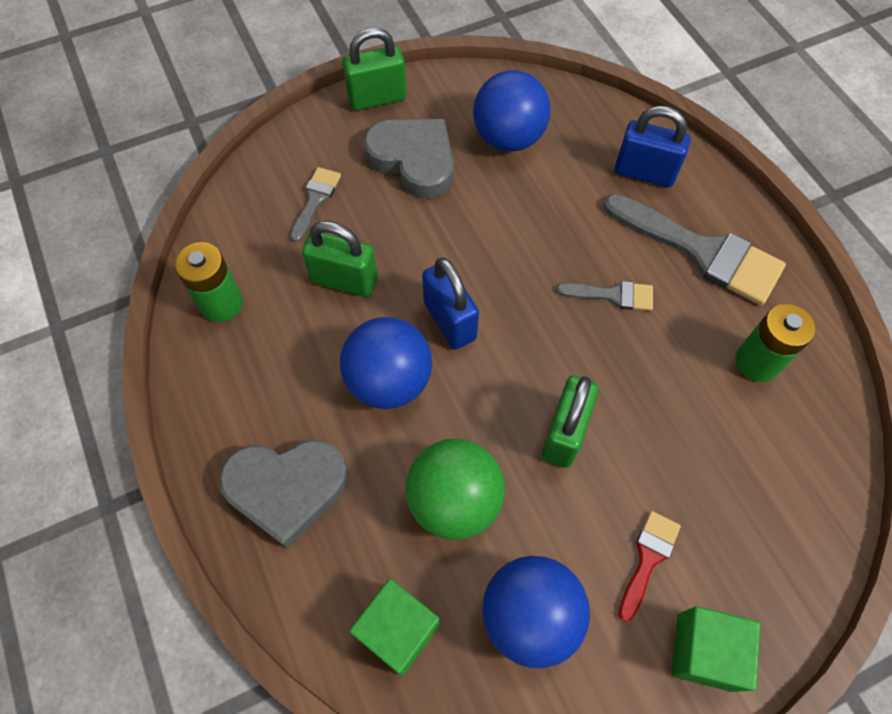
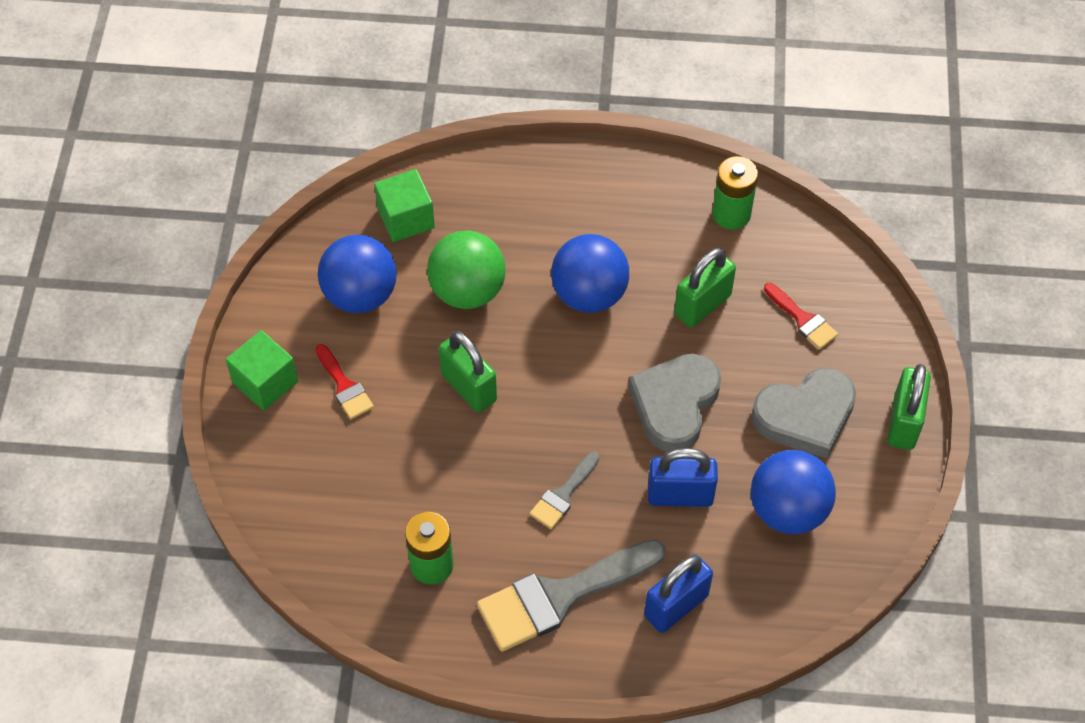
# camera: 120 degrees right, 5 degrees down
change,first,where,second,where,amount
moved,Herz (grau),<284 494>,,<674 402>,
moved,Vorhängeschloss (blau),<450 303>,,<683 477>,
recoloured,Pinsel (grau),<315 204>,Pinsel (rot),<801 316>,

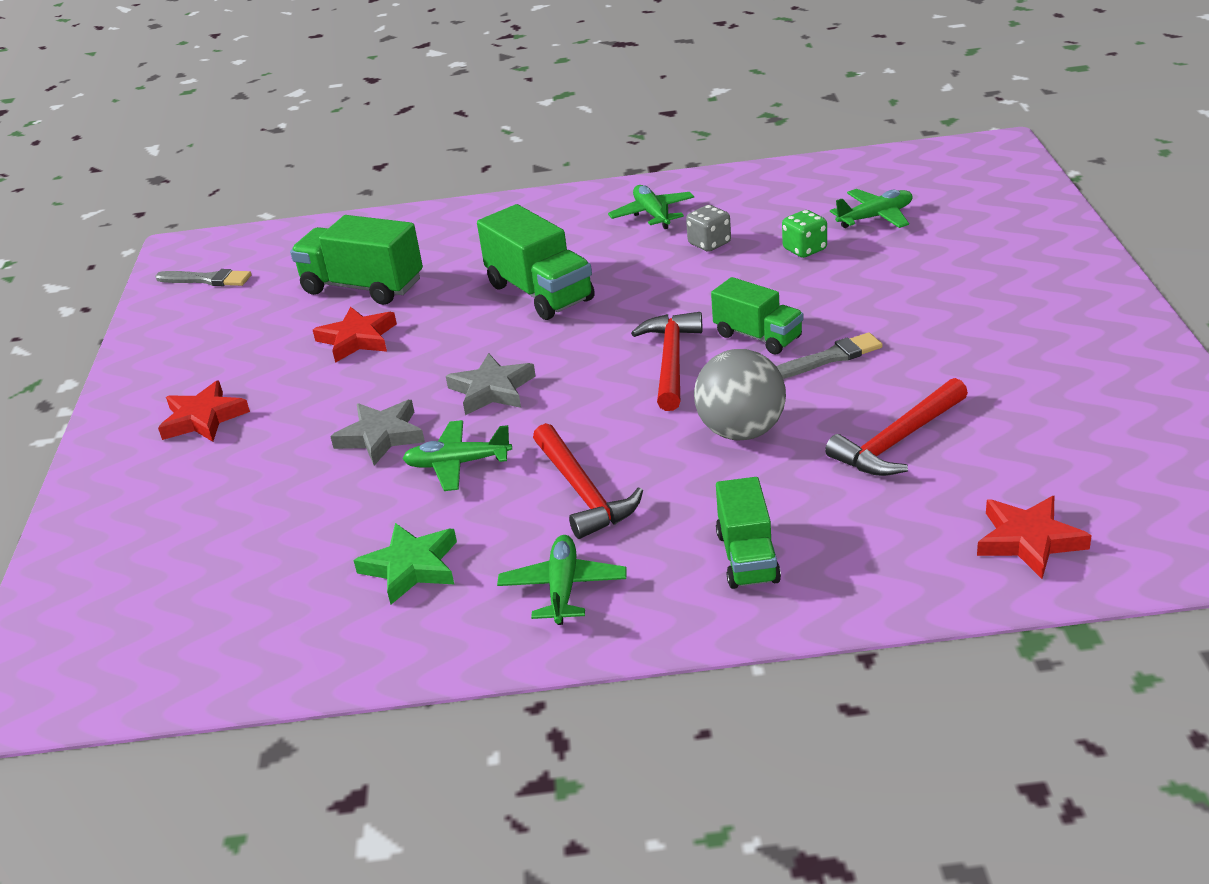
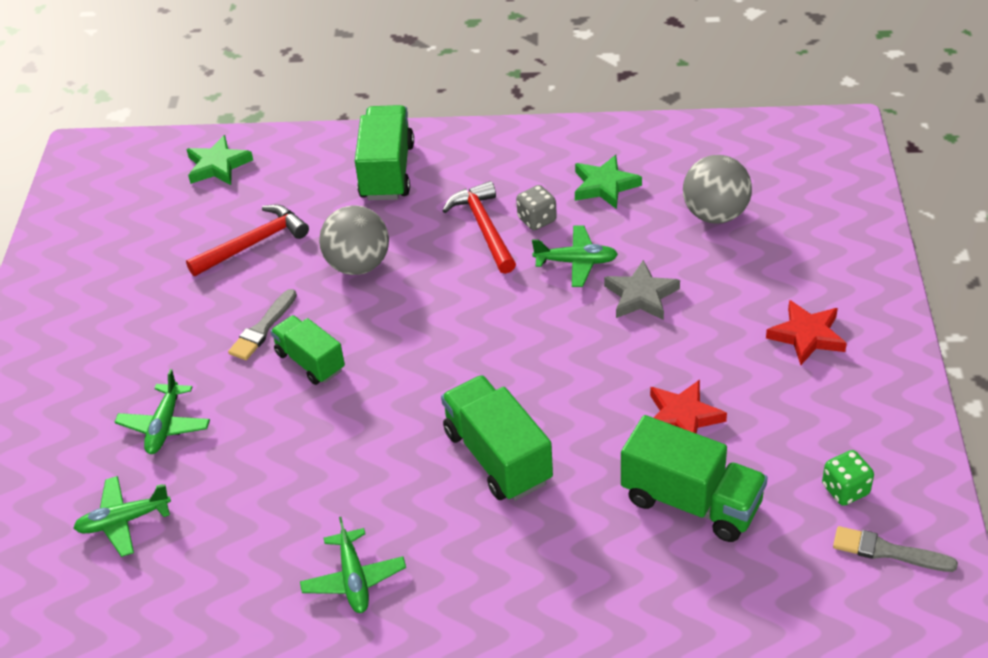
# camera: 175 degrees left, 10 degrees up
change,first,where,second,where,amount
moved,Flugzeug (grün),<562 580>,,<162 411>,
recoloured,Stern (rot),<1034 537>,Stern (grün),<219 160>,
turned,Pinsel (grau),<830 355>,,<262 324>,45 degrees counterclockwise
resized,Lastwagen (grün),<748 533>,,<384 152>,x1.55
moved,Spielwürfel (grau),<708 228>,,<536 207>,
added,,,Ball (grau),<717 189>,
moved,Spielwürfel (grün),<804 234>,,<848 478>,
removed,Stern (grau),<491 384>,,,
removed,Hammer (rot),<667 361>,,,

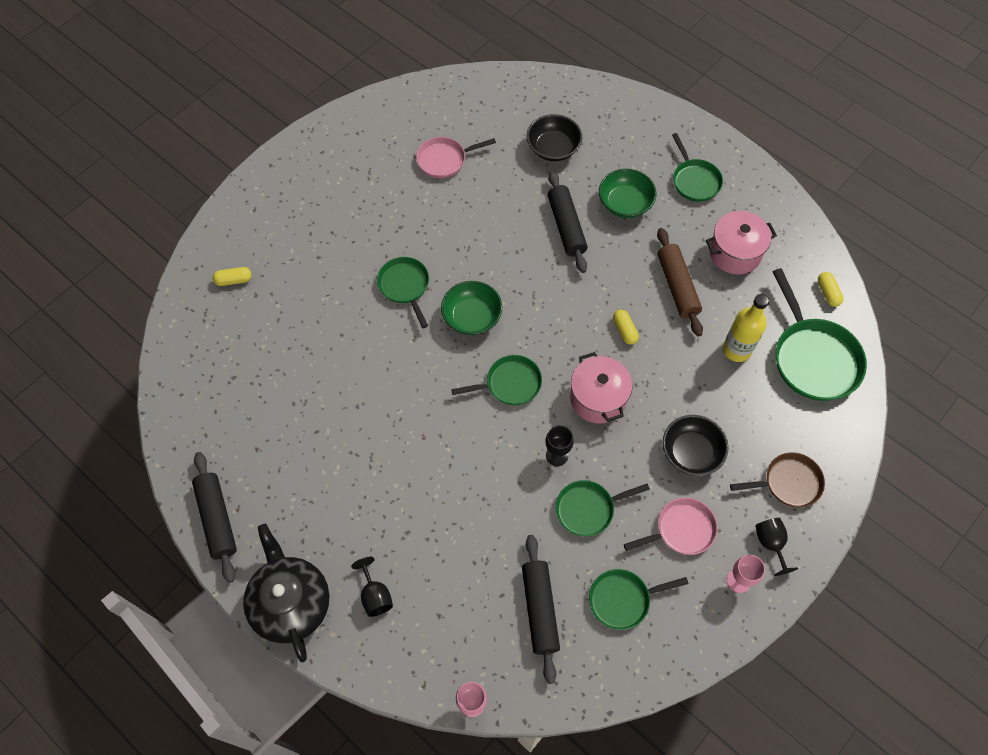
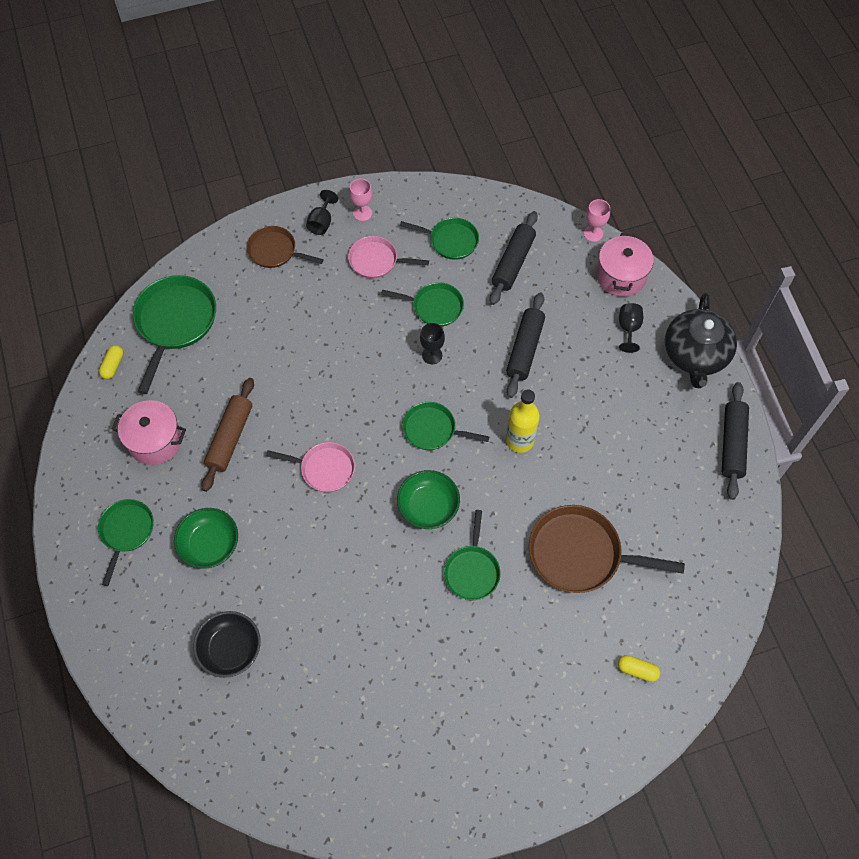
# camera: 150 degrees left, 0 degrees up
change,first,where,second,where,amount
moved,Pfanne (rosa),<456 157>,,<310 467>,
moved,Nudelholz (schwarz),<567 222>,,<525 345>,
moved,Flasche (gelb),<746 328>,,<523 421>,
added,,,Pfanne (braun),<607 549>,
moved,Kochtopf (rosa),<601 387>,,<625 265>,
removed,Kapsel (gelb),<626 327>,,,
removed,Schüssel (schwarz),<696 445>,,,

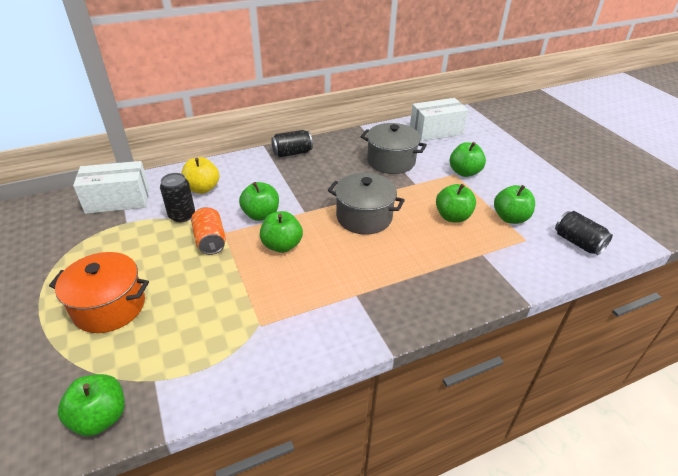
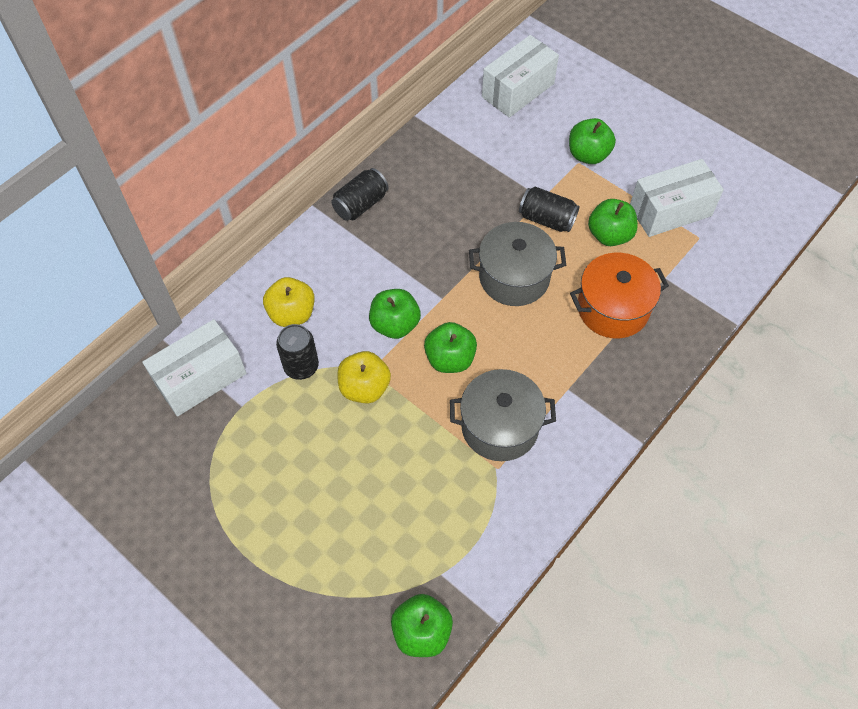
# camera: 25 degrees left, 20 degrees up
change,first,where,second,where,amount
replaced,Dose (orange),<208 231>,Apfel (gelb),<364 377>,
moved,Kochtopf (grau),<393 148>,,<503 415>,
moved,Dose (schwarz),<584 233>,,<549 209>,
moved,Kochtopf (orange),<99 292>,,<619 295>,
replaced,Apfel (grün),<514 204>,Schachtel (weiß),<677 198>,

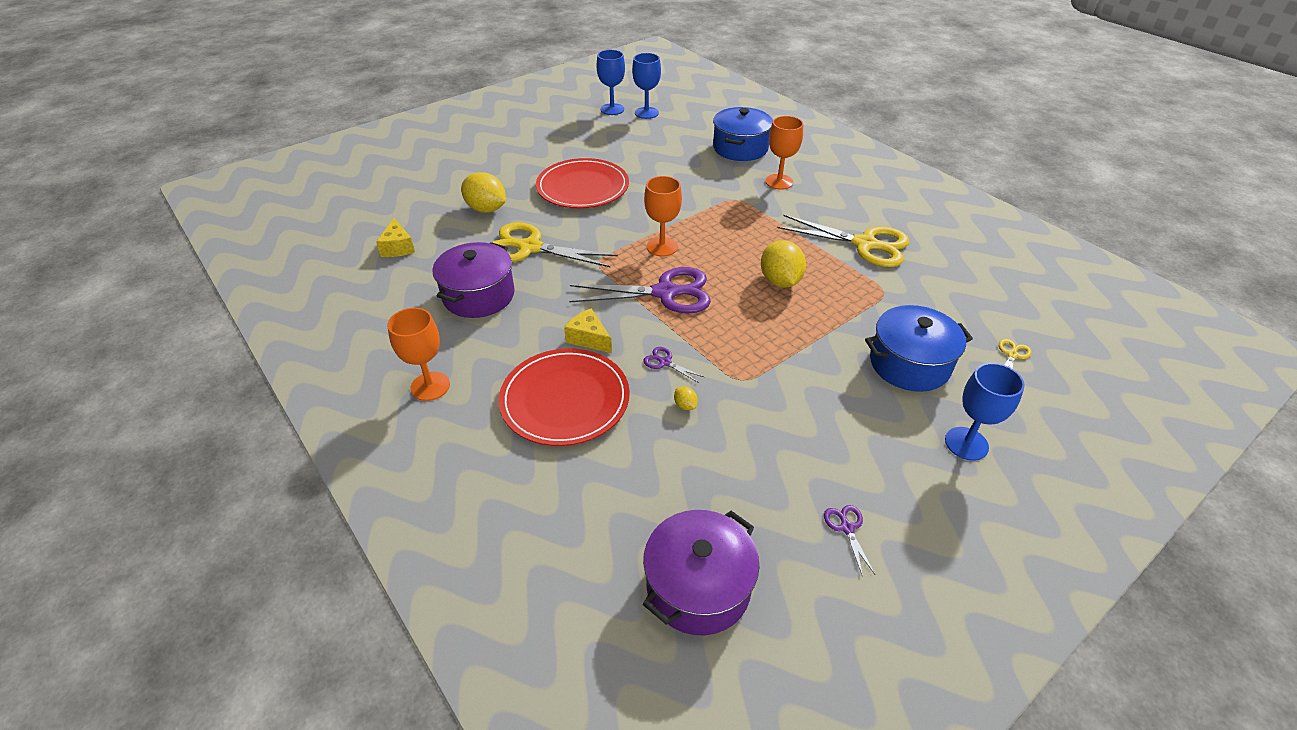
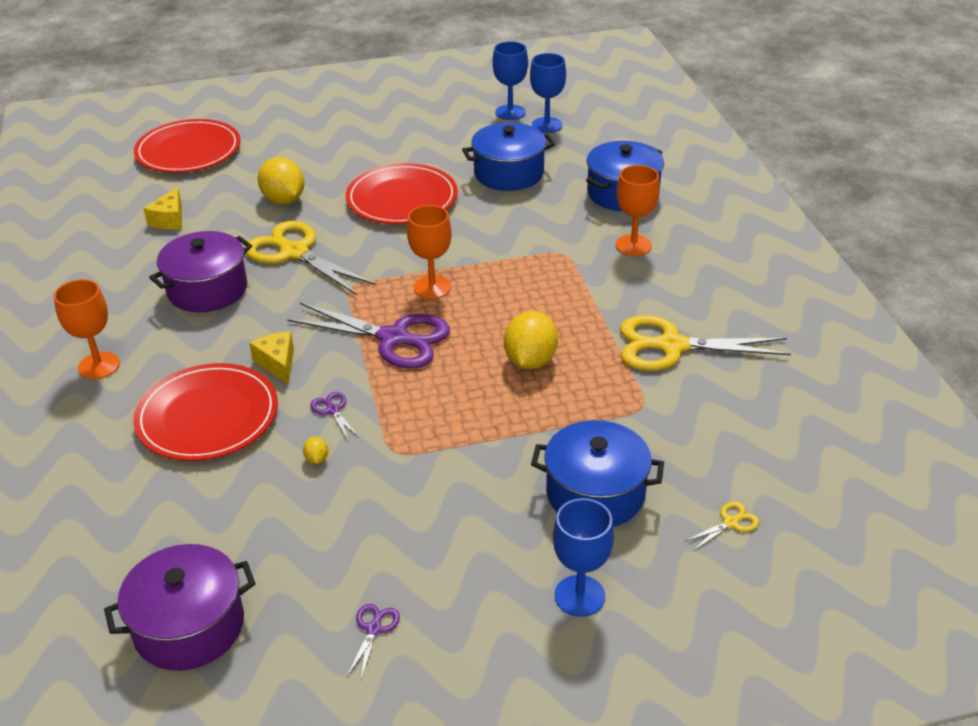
# camera: 25 degrees right, 5 degrees down
change,first,where,second,where,amount
added,,,Teller (rot),<187 146>,
added,,,Kochtopf (blau),<508 157>,
turned,Schere (gelb),<843 241>,,<705 343>,135 degrees clockwise

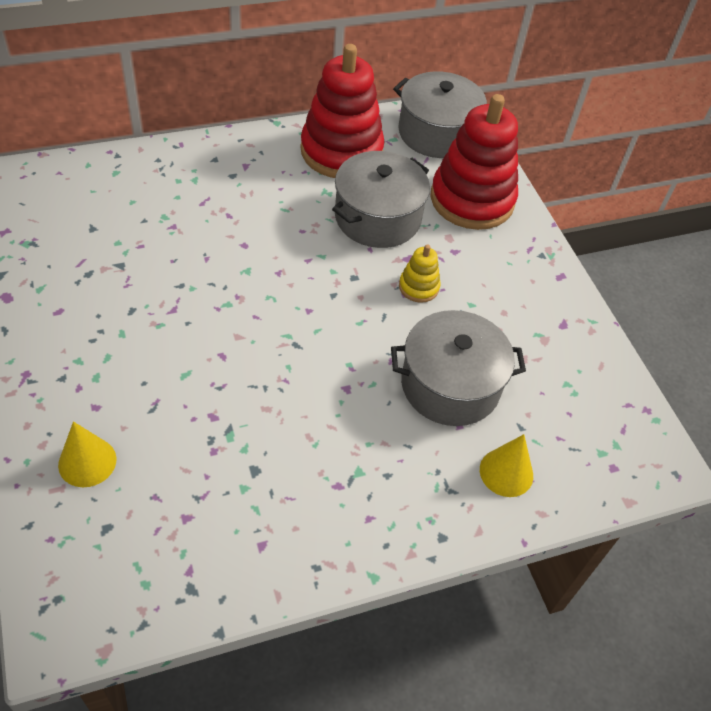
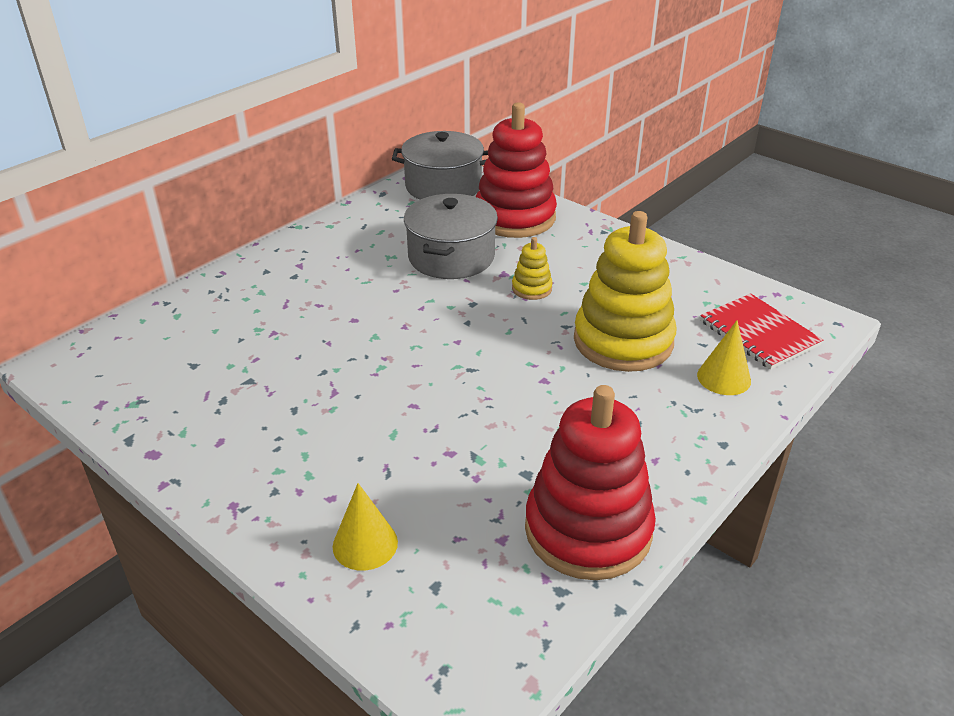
# camera: 25 degrees left, 15 degrees down
change,first,where,second,where,amount
moved,Stapelspielzeug (rot),<342 111>,,<590 482>,
replaced,Kochtopf (grau),<458 368>,Stapelspielzeug (gelb),<625 291>,
added,,,Notizbuch (rot),<761 331>,

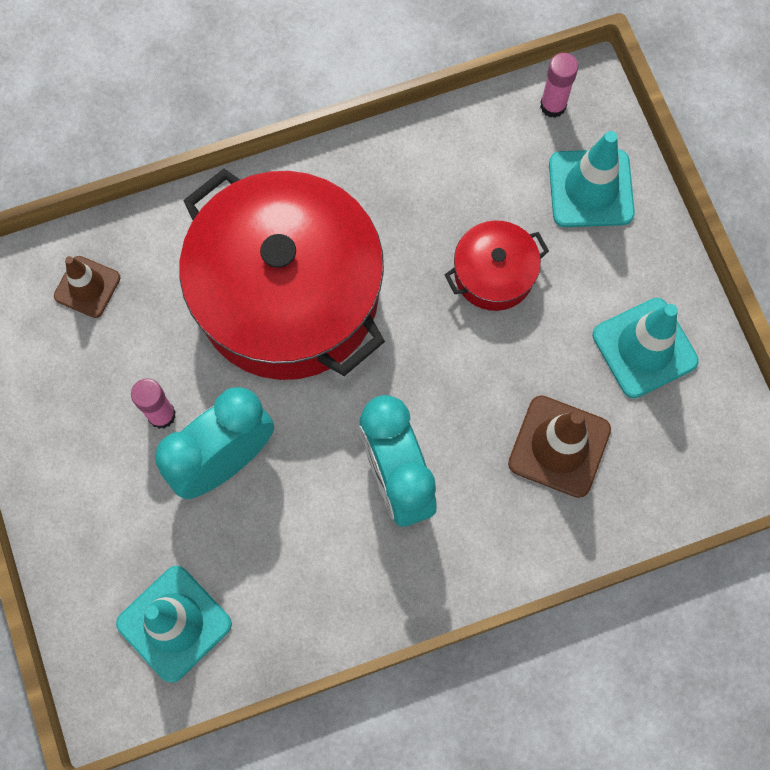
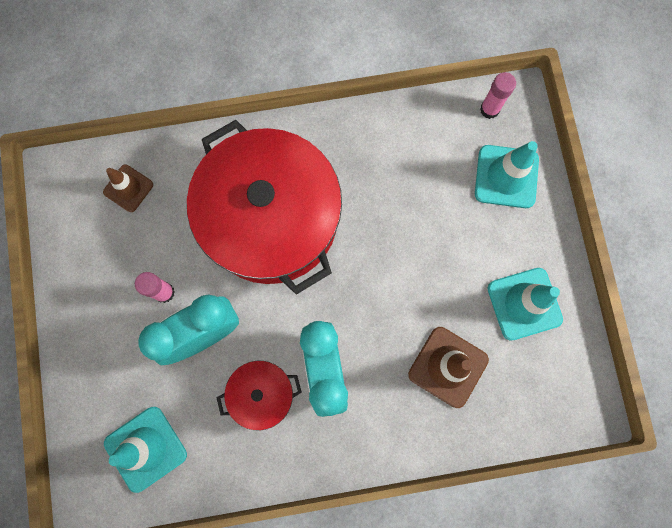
# camera: 10 degrees right, 5 degrees up
change,first,where,second,where,amount
moved,Kochtopf (rot),<496 265>,,<259 395>,

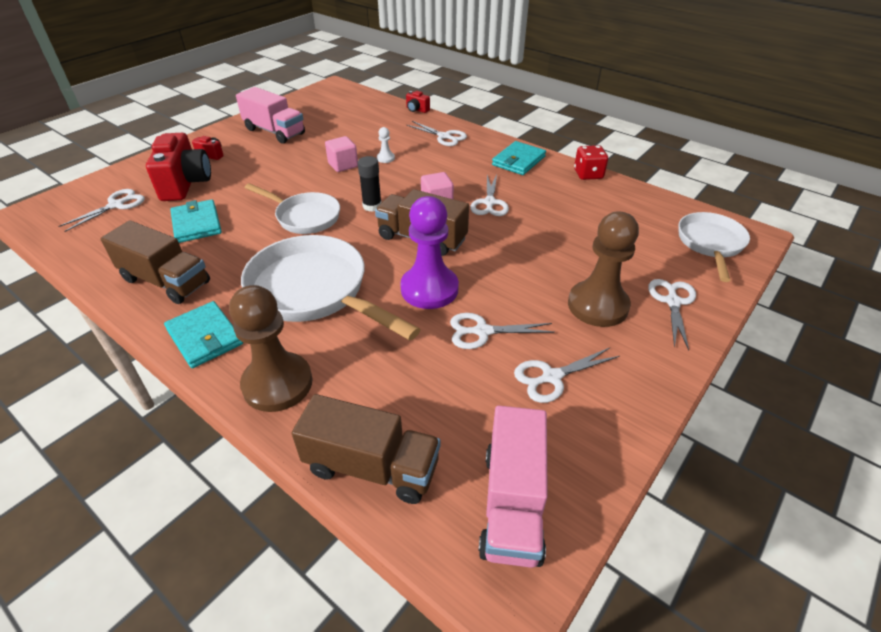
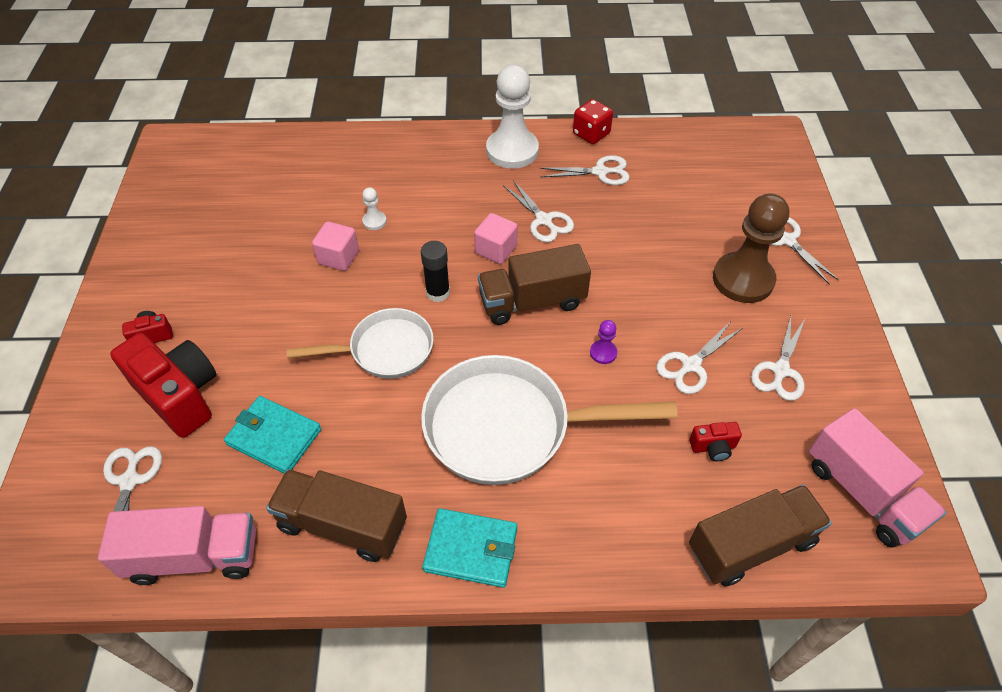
# camera: 40 degrees left, 10 degrees up
change,first,where,second,where,amount
moved,Lastwagen (rosa),<270 115>,,<177 545>,
turned,Lastwagen (braun),<155 262>,,<336 515>,150 degrees counterclockwise
replaced,Geldbörse (türkis),<519 158>,Bauer (weiß),<512 117>,
moved,Schere (weiß),<437 133>,,<585 170>,
resized,Bauer (lila),<429 252>,,<603 342>,x0.42
moved,Kamera (rot),<418 102>,,<715 441>,
removed,Bauer (braun),<270 348>,,,
removed,Pfanne (weiß),<714 247>,,,

